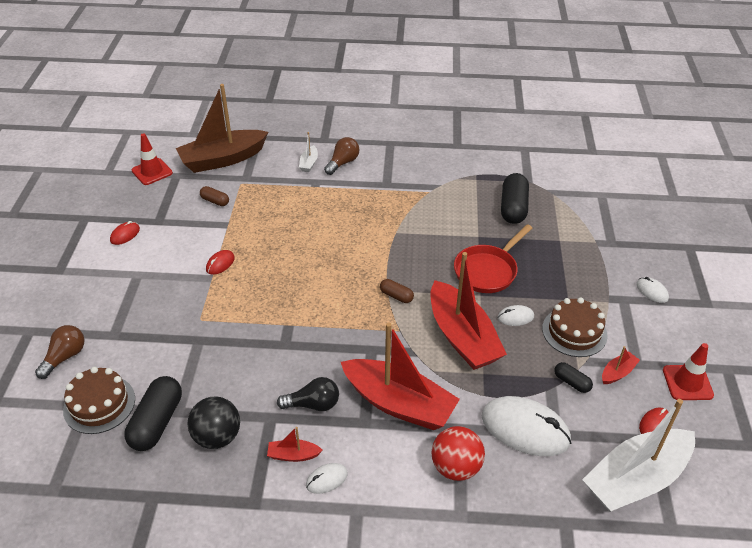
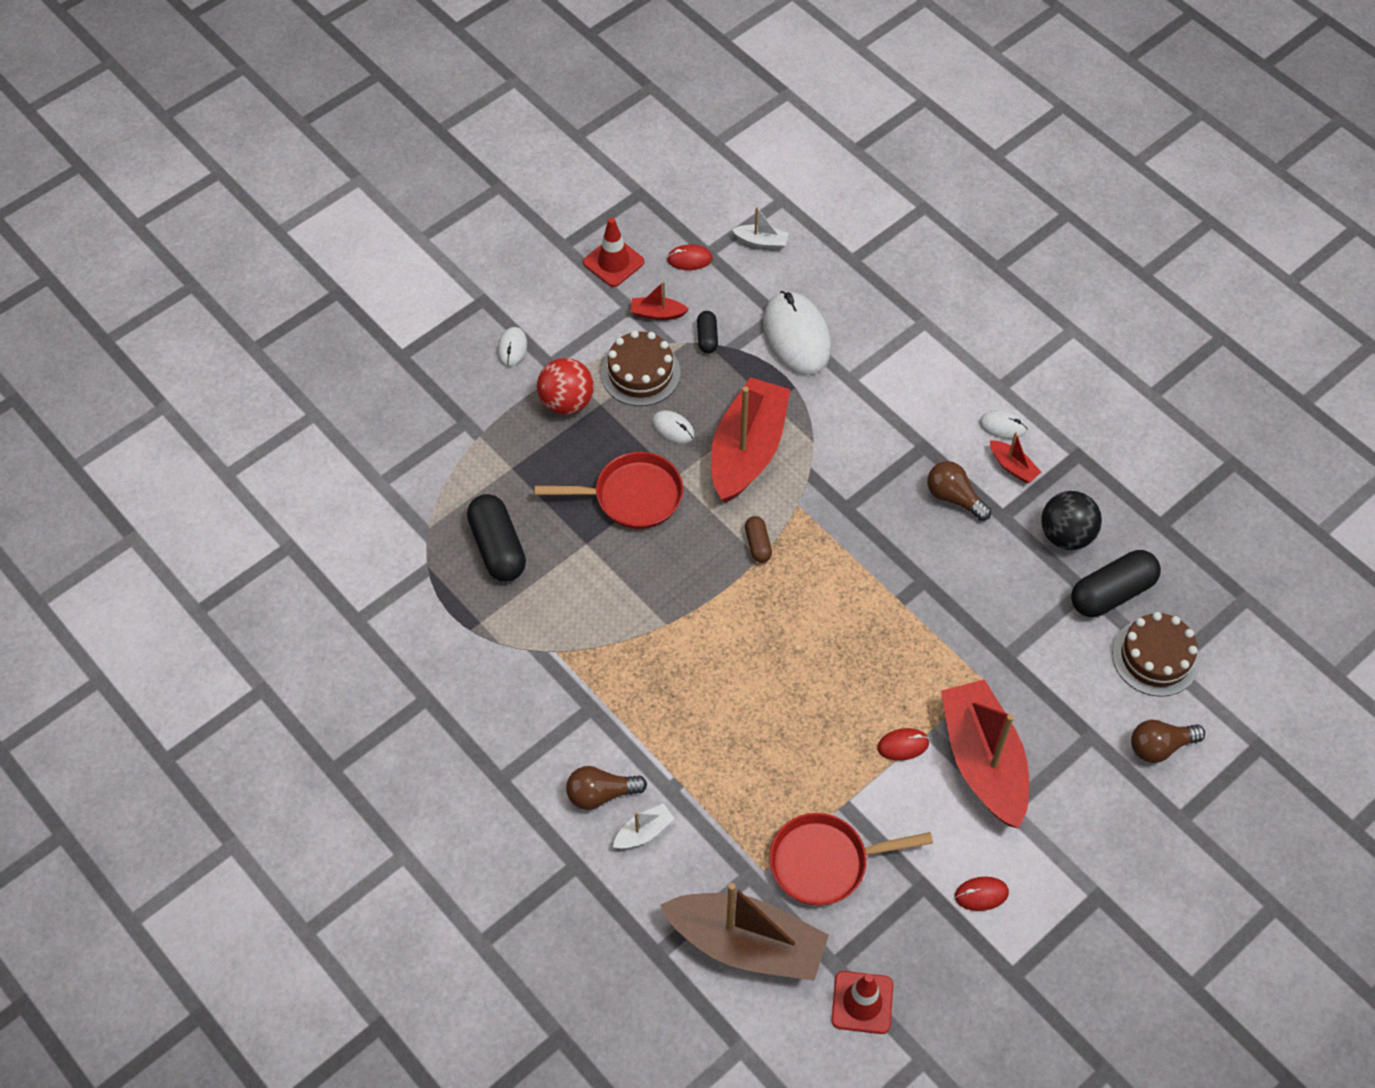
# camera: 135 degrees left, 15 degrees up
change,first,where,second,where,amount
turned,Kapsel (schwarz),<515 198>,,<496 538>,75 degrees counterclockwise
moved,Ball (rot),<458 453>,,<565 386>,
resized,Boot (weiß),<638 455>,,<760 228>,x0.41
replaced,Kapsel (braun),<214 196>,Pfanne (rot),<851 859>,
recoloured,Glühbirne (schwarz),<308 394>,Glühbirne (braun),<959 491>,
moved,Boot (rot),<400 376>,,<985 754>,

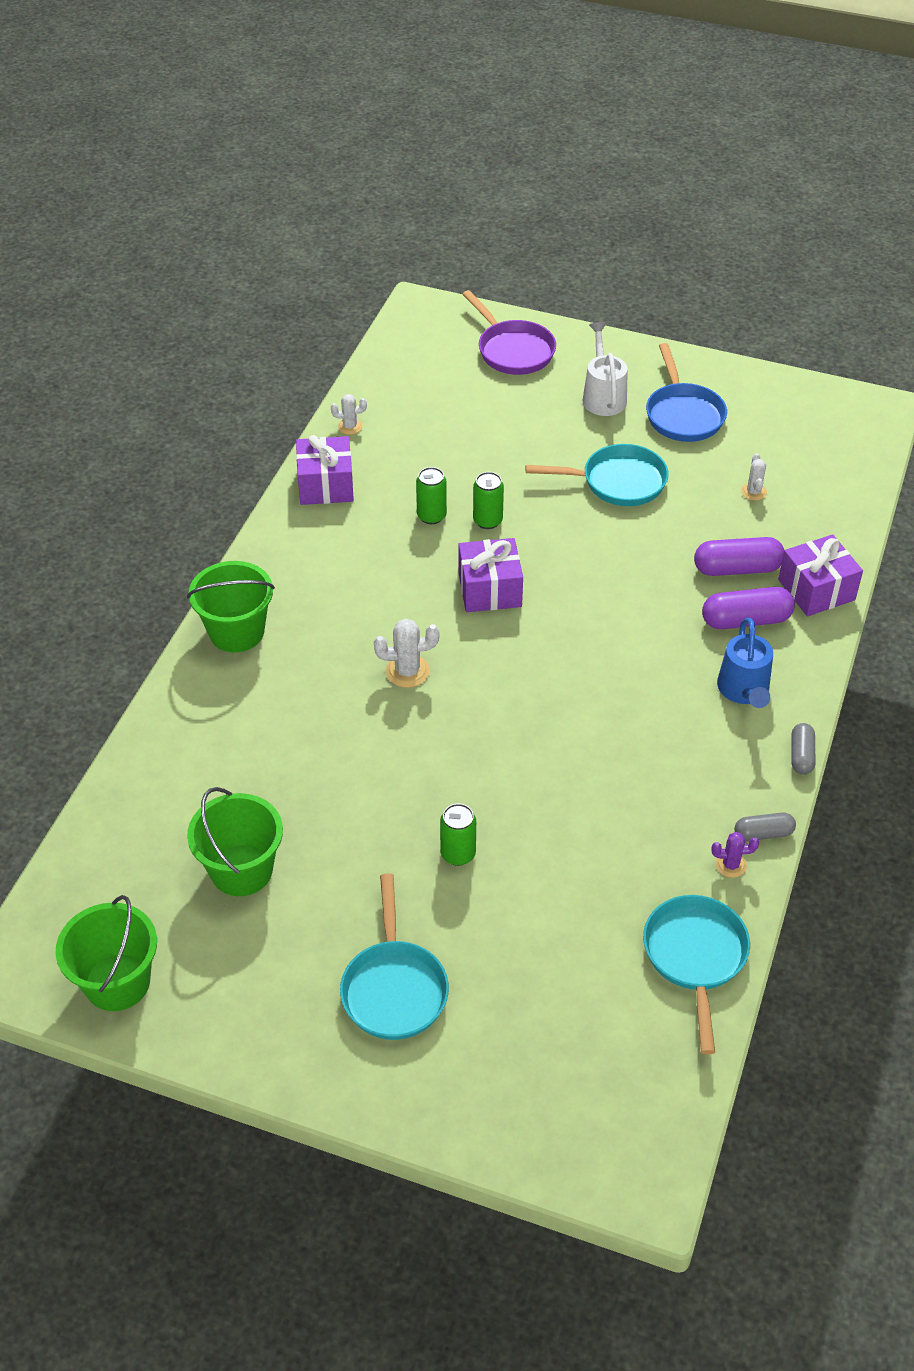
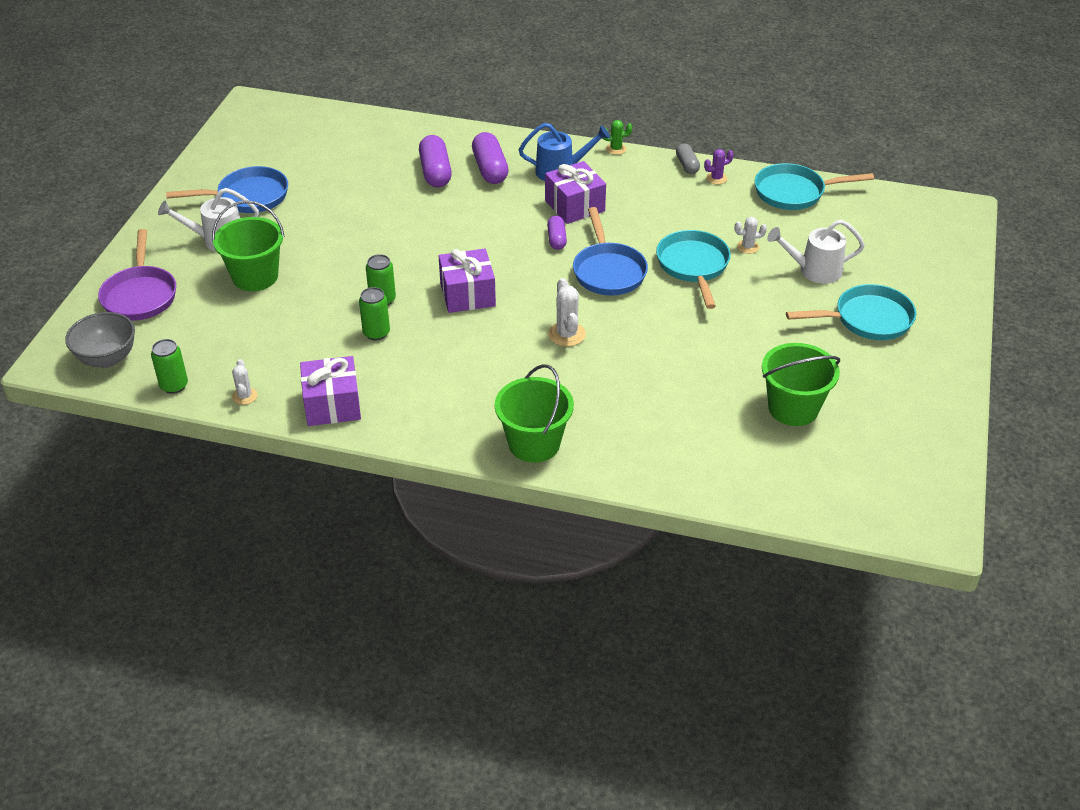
# camera: 95 degrees left, 5 degrees down
change,first,where,second,where,amount
added,,,Schüssel (grau),<100 340>,
turned,Pfanne (lila),<509 332>,,<137 275>,120 degrees clockwise
moved,Dose (grün),<458 835>,,<169 366>,
moved,Eimer (grün),<106 953>,,<248 245>,
moved,Geschenk (lila),<820 575>,,<575 192>,
added,,,Kapsel (lila),<557 233>,
added,,,Pfanne (blau),<610 251>,
replaced,Kapsel (grau),<803 749>,Kaktus (grün),<617 137>,
moved,Pfanne (türkis),<597 475>,,<693 269>,
turned,Kaktus (lila),<735 855>,,<719 166>,75 degrees clockwise
moved,Kaktus (weiß),<754 477>,,<751 235>,
added,,,Gießkanne (weiß),<816 251>,

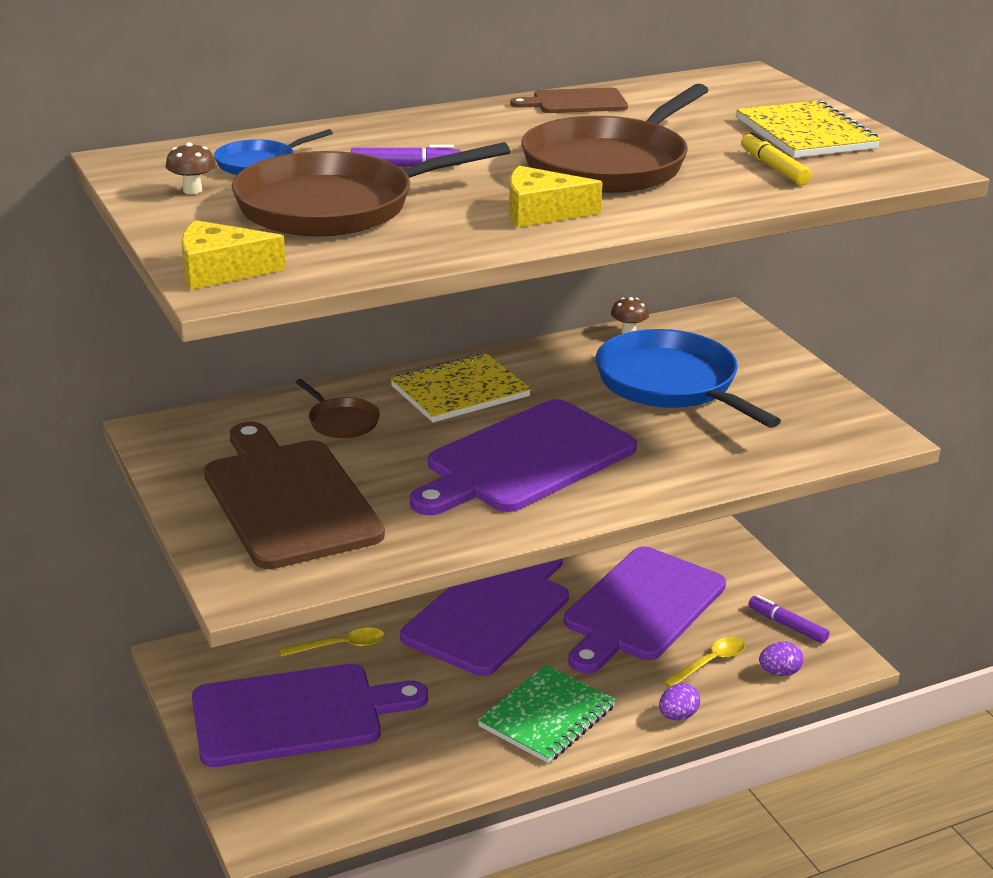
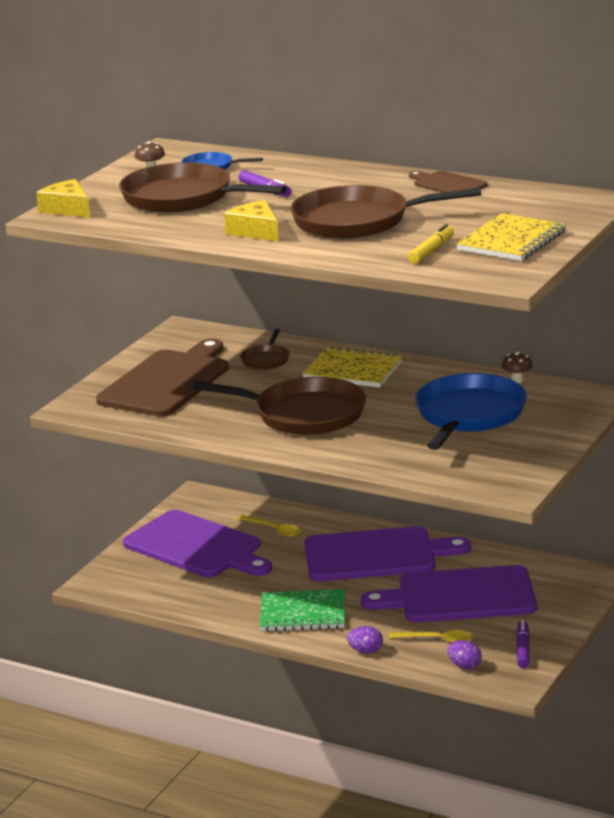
# camera: 55 degrees right, 5 degrees down
change,first,where,second,where,amount
replaced,Schneidebrett (lila),<523 457>,Pfanne (braun),<278 406>,

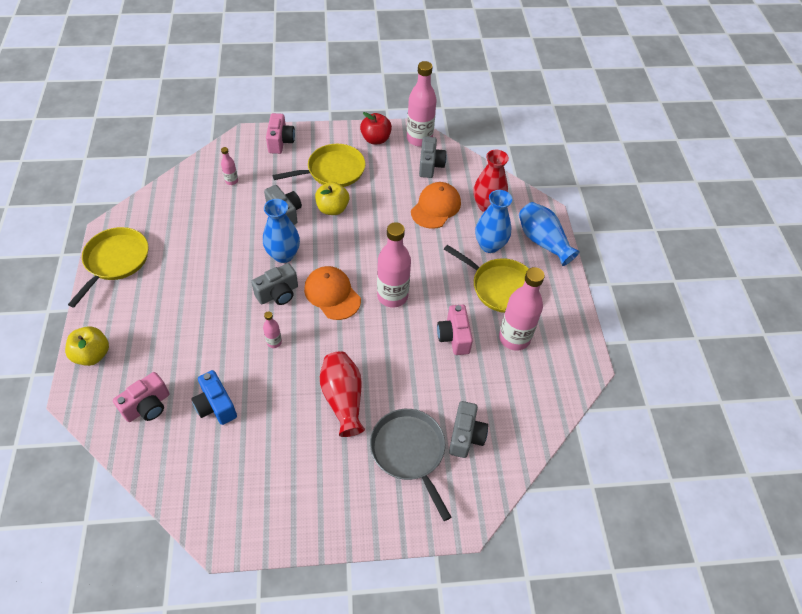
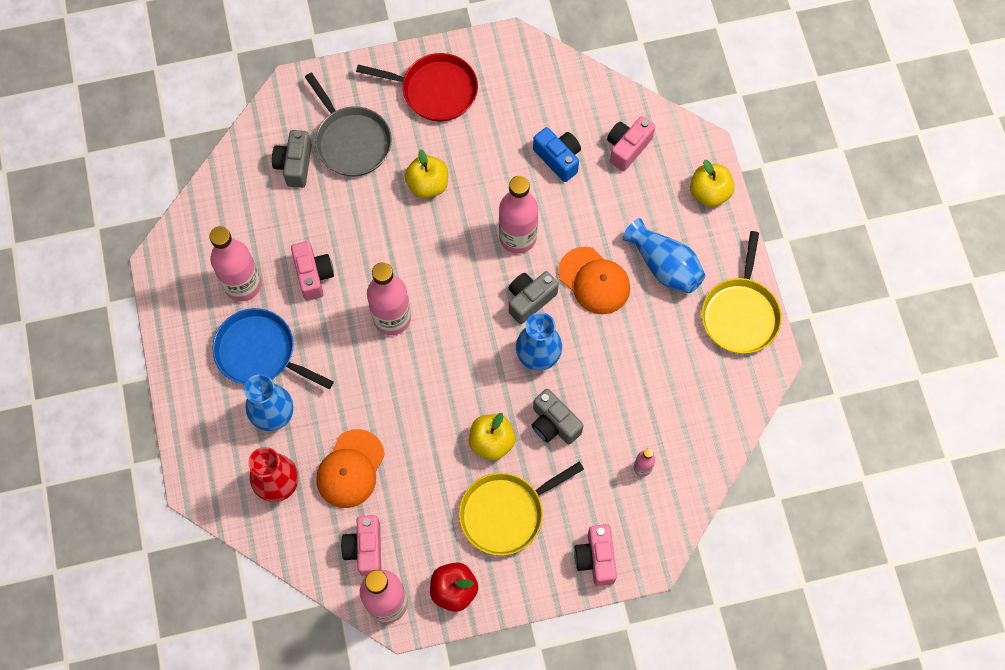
# camera: 175 degrees right, 15 degrees up
change,first,where,second,where,amount
recoloured,Pfanne (gelb),<486 279>,Pfanne (blau),<273 348>,
recoloured,Kamera (grau),<433 157>,Kamera (rosa),<361 545>,
added,,,Pfanne (rot),<417 87>,
replaced,Vase (rot),<342 394>,Apfel (gelb),<426 173>,
resized,Flasche (rosa),<272 329>,,<518 215>,x2.16
moved,Kappe (orange),<332 293>,,<594 281>,
moved,Vase (blau),<549 234>,,<663 255>,

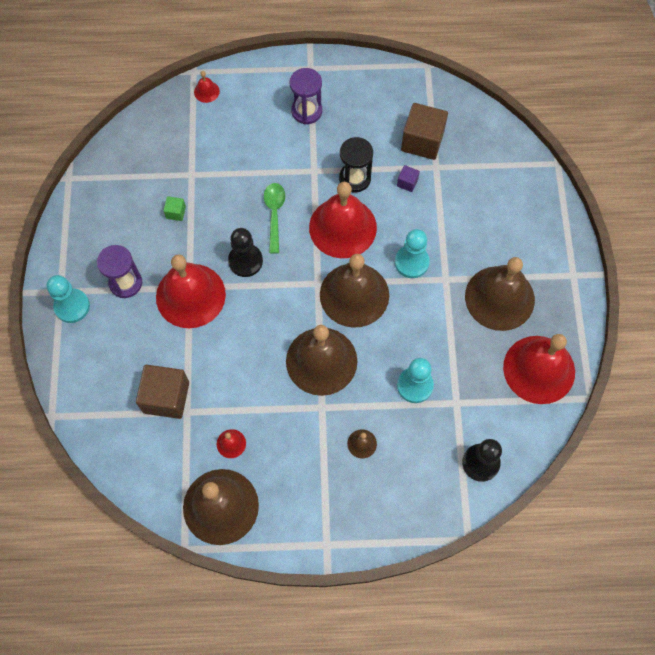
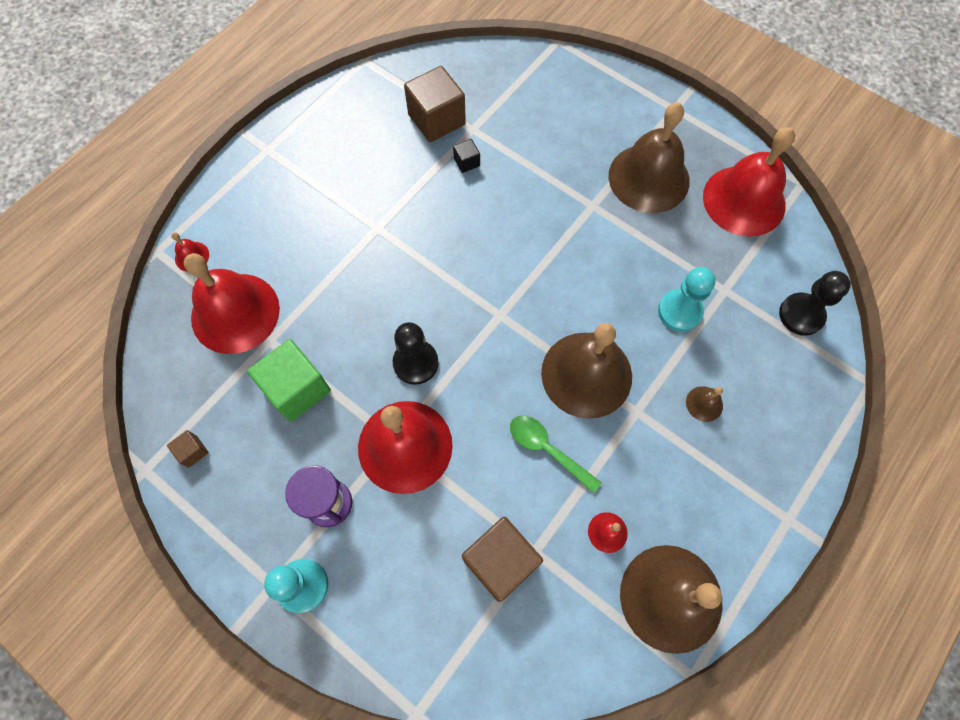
# camera: 50 degrees left, 0 degrees up
change,first,where,second,where,amount
added,,,Kubus (braun),<188 449>,
moved,Glocke (rot),<343 220>,,<232 303>,
resized,Kubus (grün),<174 208>,,<289 380>,x2.18
recoloured,Kubus (lila),<408 178>,Kubus (schwarz),<466 156>,
moved,Löffel (grün),<274 218>,,<556 454>,
removed,Sanduhr (lila),<306 96>,,,
removed,Glocke (braun),<354 291>,,,
removed,Sanduhr (schwarz),<356 164>,,,
removed,Bauer (türkis),<412 253>,,,

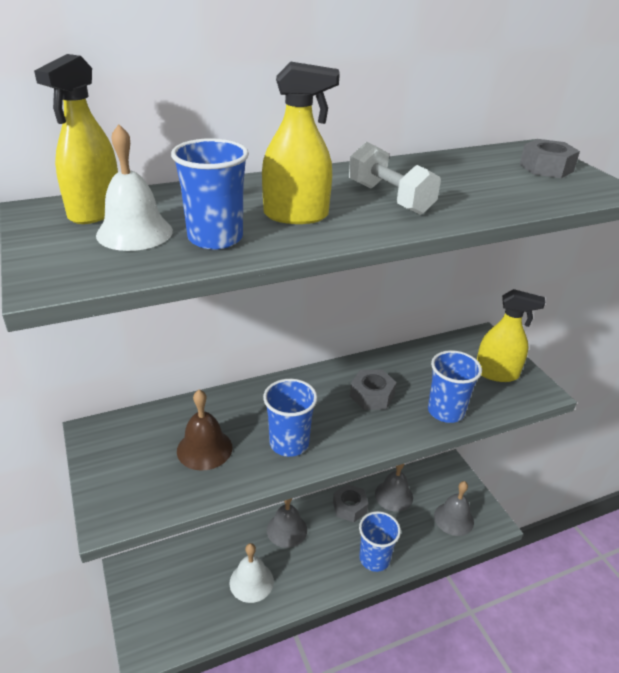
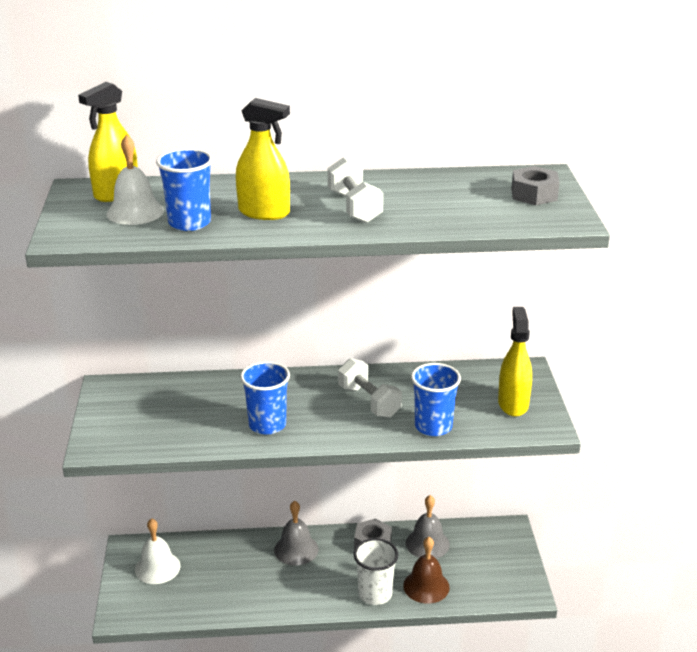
# camera: 20 degrees right, 5 degrees down
change,first,where,second,where,amount
moved,Glocke (weiß),<252 573>,,<158 551>,
replaced,Sechskantmutter (grau),<373 390>,Hantel (weiß),<370 388>,
recoloured,Becher (blau),<380 541>,Becher (weiß),<376 571>,
moved,Glocke (braun),<204 430>,,<426 570>,
turned,Sprühflasche (gelb),<511 335>,,<515 362>,120 degrees counterclockwise
removed,Glocke (grau),<454 508>,,,

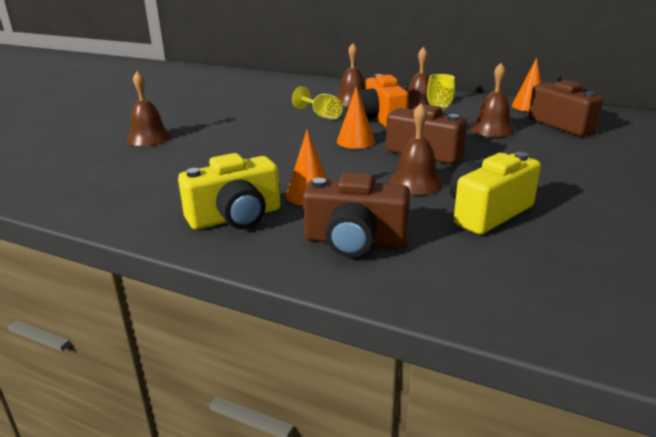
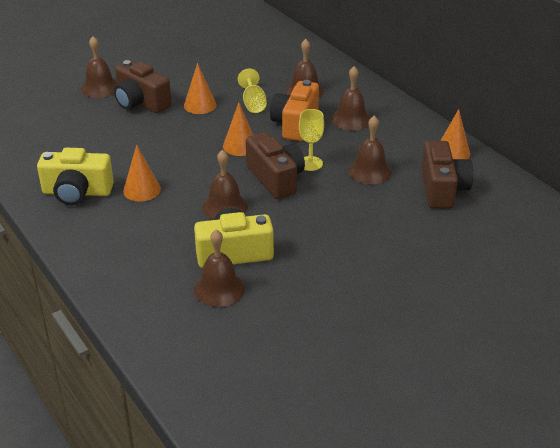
# camera: 30 degrees right, 10 degrees up
change,first,where,second,where,amount
moved,Kamera (braun),<356 214>,,<143 86>,
added,,,Kegel (orange),<200 88>,
added,,,Glocke (braun),<219 268>,

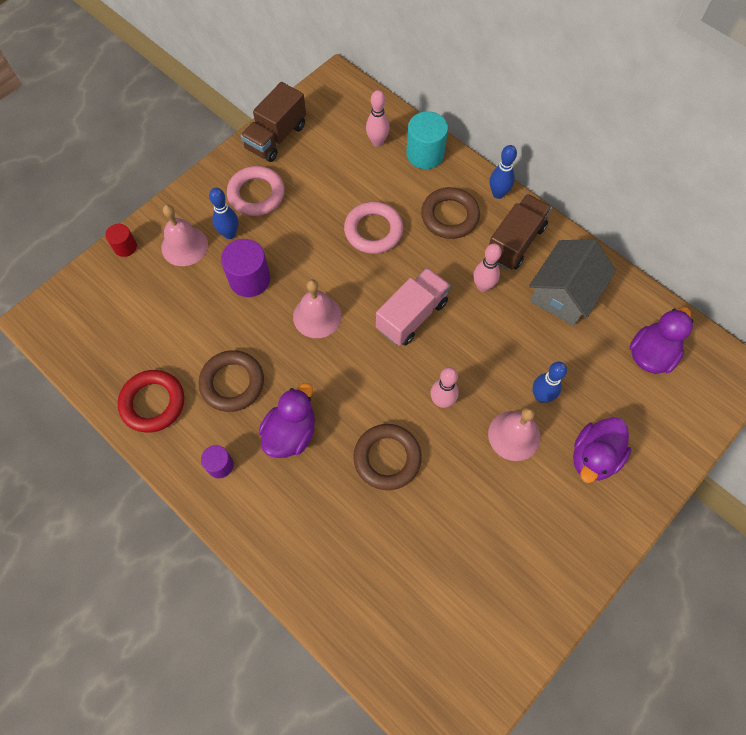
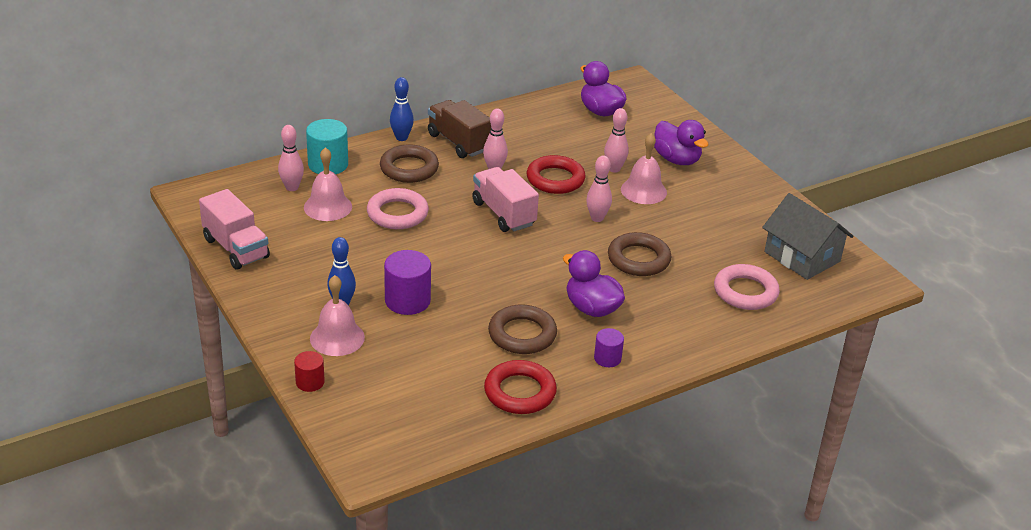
# camera: 75 degrees left, 30 degrees down
change,first,where,second,where,amount
recoloured,Lastwagen (braun),<273 122>,Lastwagen (rosa),<234 229>,
moved,Glocke (rosa),<317 308>,,<328 184>,
added,,,Ring (rot),<556 174>,
recoloured,Bowlingkegel (blau),<549 382>,Bowlingkegel (rosa),<616 140>,
moved,Ring (rosa),<256 191>,,<747 287>,
moved,Haus (grau),<572 282>,,<807 236>,

